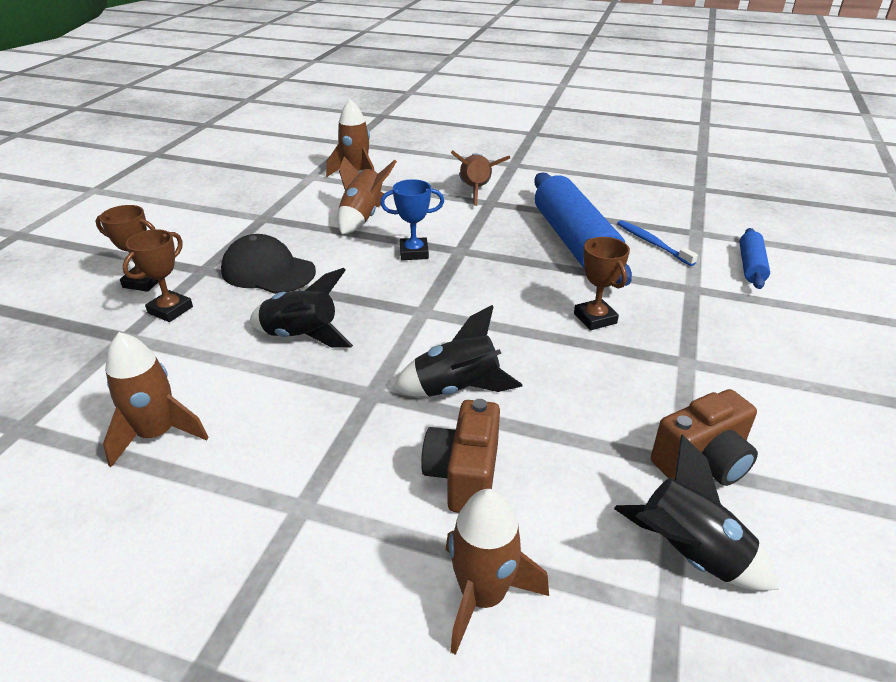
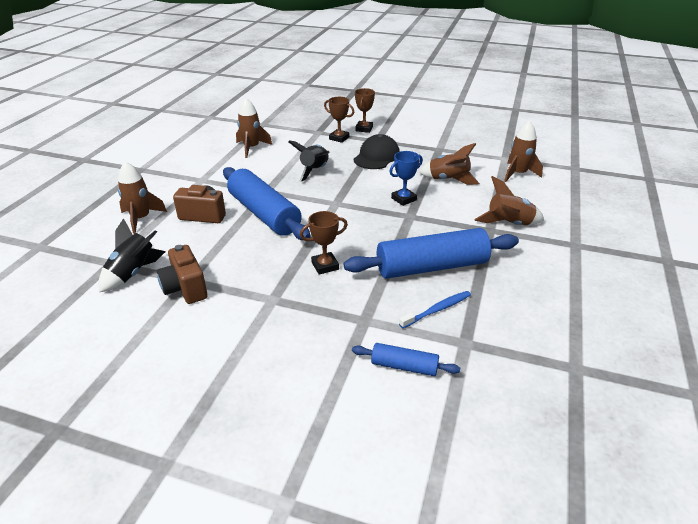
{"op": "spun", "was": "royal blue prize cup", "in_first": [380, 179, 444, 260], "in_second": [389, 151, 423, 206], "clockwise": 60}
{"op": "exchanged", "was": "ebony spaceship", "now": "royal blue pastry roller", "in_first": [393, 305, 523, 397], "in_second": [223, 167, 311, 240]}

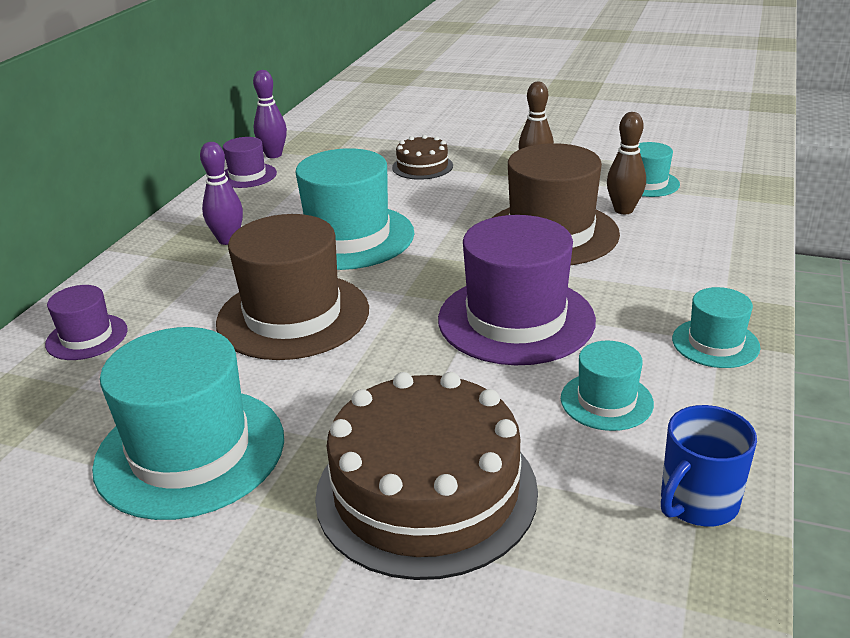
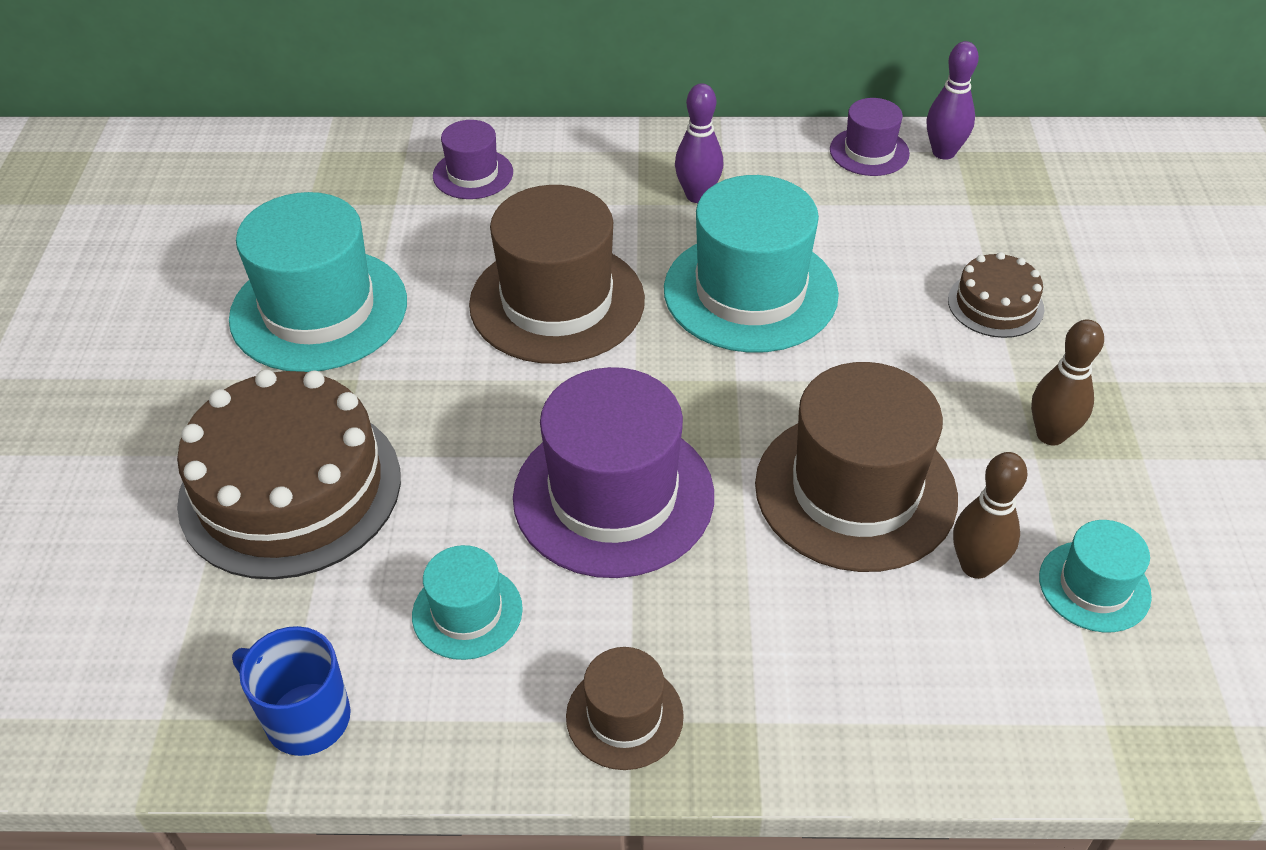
{"op": "colour", "was": "teal hat", "now": "dark brown hat", "in_first": [672, 287, 760, 368], "in_second": [566, 647, 684, 770]}

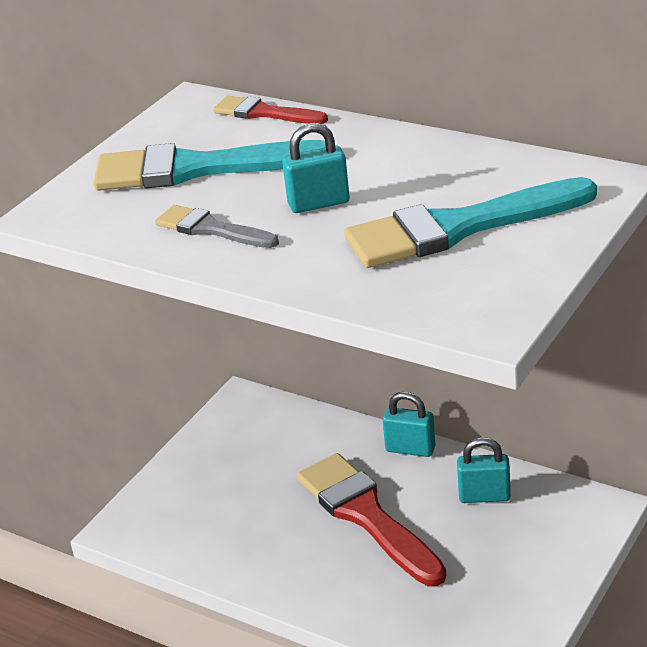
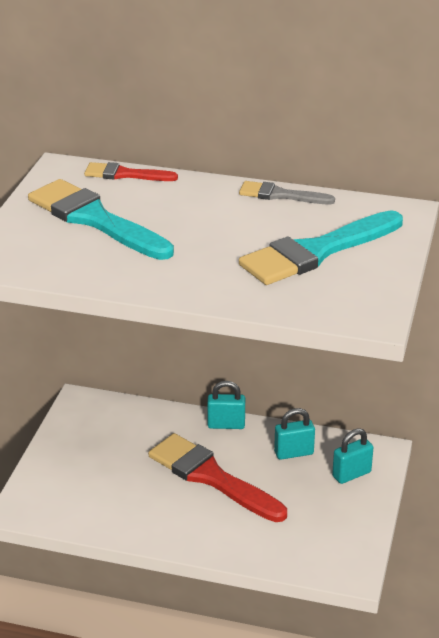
{"op": "relocated", "was": "teal lock", "in_first": [282, 123, 350, 213], "in_second": [332, 428, 374, 484]}
{"op": "spun", "was": "teal paintbrush", "in_first": [94, 140, 326, 191], "in_second": [28, 179, 174, 260], "clockwise": 60}
{"op": "relocated", "was": "gray paintbrush", "in_first": [155, 205, 279, 248], "in_second": [239, 181, 335, 204]}

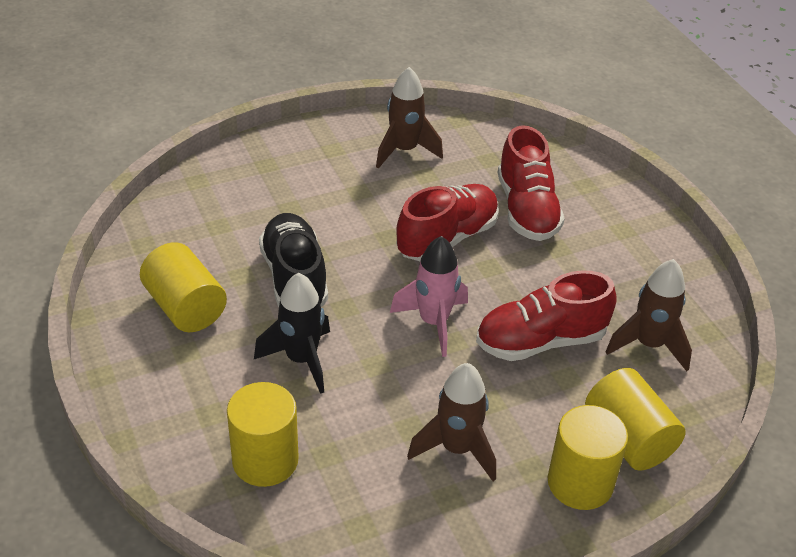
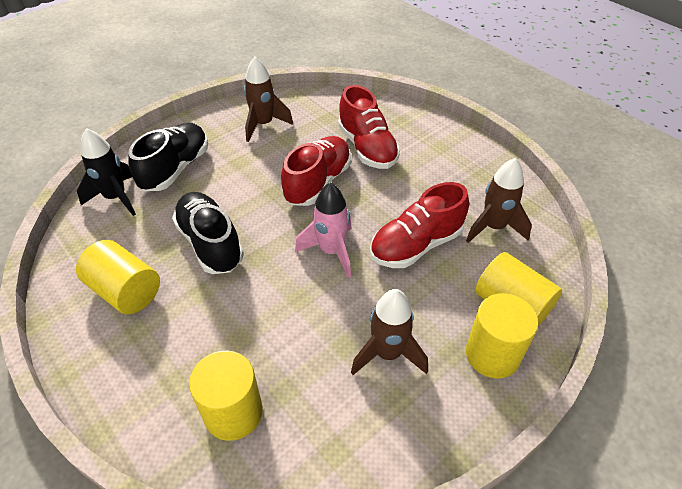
{"op": "relocated", "was": "ebony spaceship", "in_first": [254, 273, 330, 394], "in_second": [77, 128, 136, 216]}
{"op": "appeared", "now": "ebony sneaker", "in_second": [128, 123, 208, 191]}

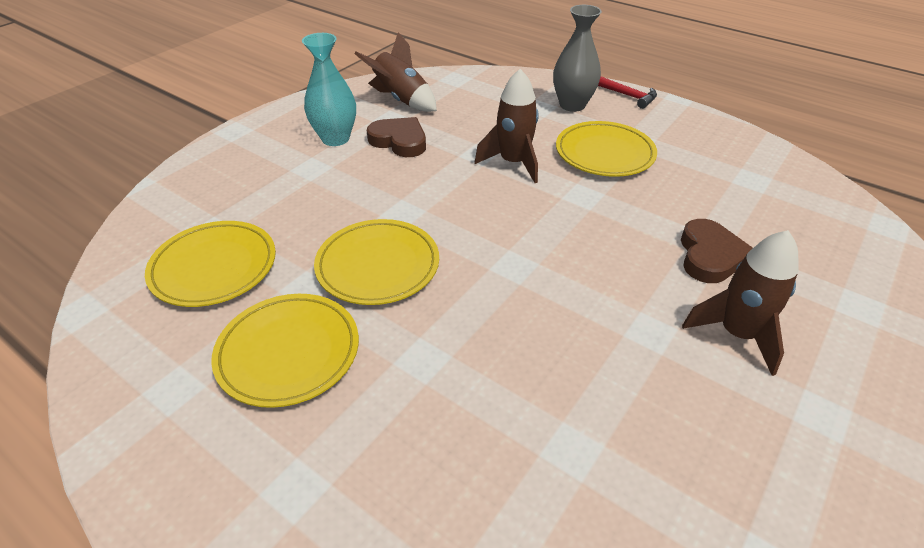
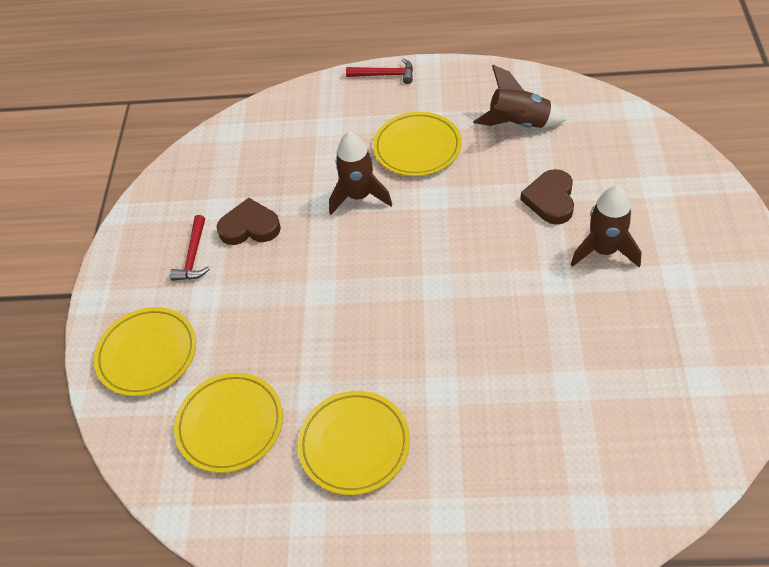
{"op": "missing", "was": "gray tall vase", "in_first": [553, 5, 602, 112]}
{"op": "relocated", "was": "dark brown spaceship", "in_first": [355, 32, 437, 112], "in_second": [473, 65, 567, 128]}
{"op": "exchanged", "was": "teal tall vase", "now": "red carpenter's hammer", "in_first": [302, 33, 356, 146], "in_second": [170, 215, 210, 281]}
{"op": "relocated", "was": "bright yellow flat dish", "in_first": [314, 219, 439, 305], "in_second": [94, 307, 196, 396]}
{"op": "spun", "was": "dark brown love heart", "in_first": [681, 219, 753, 283], "in_second": [521, 169, 574, 225], "clockwise": -150}

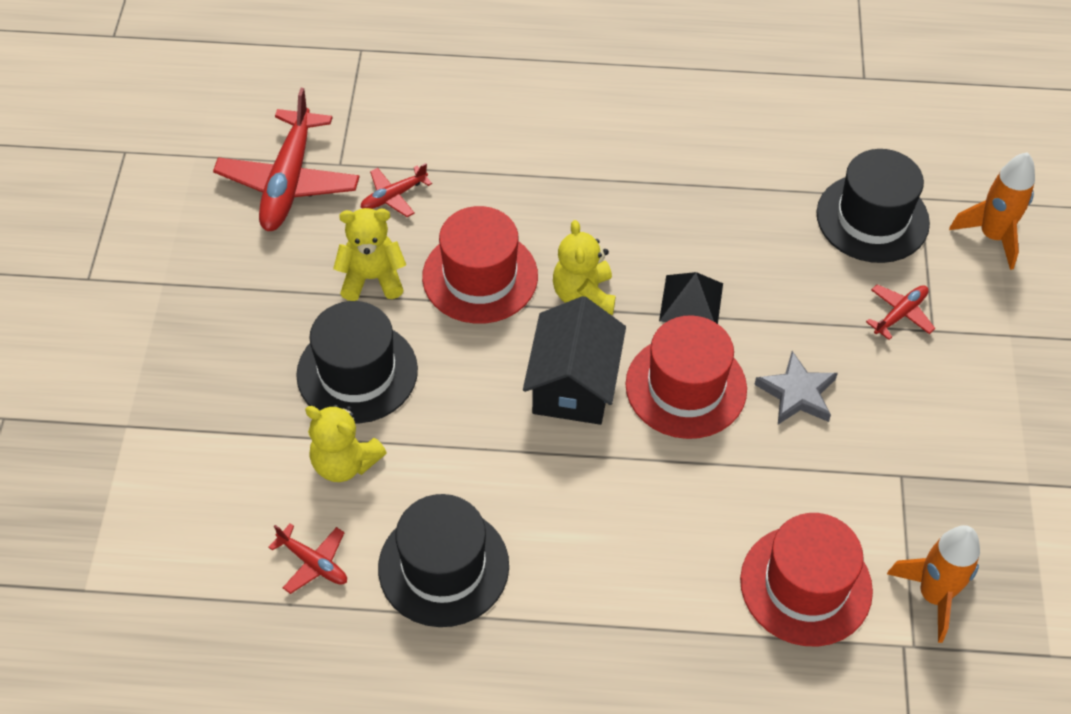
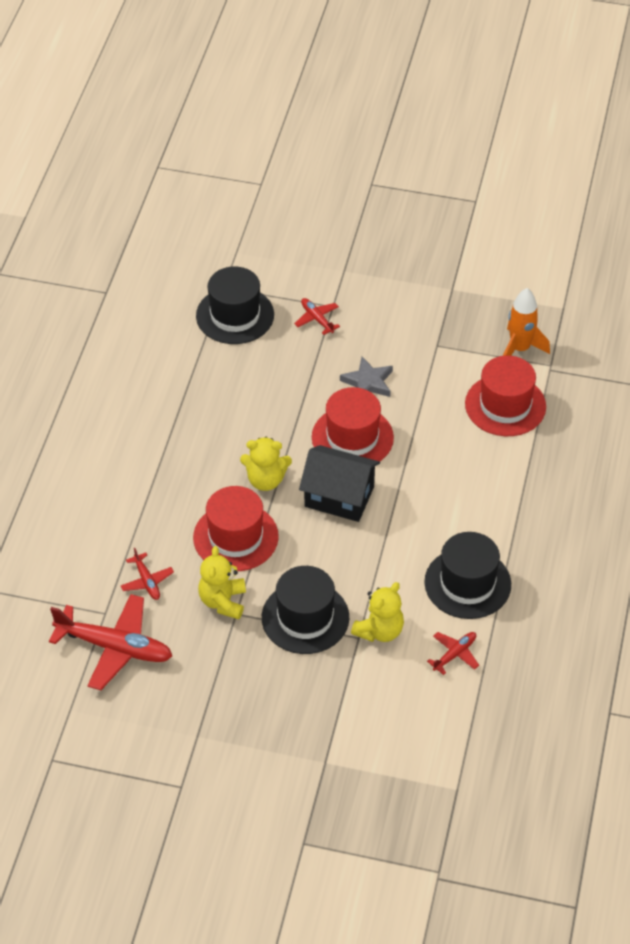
{"op": "missing", "was": "orange-coloured spaceship", "in_first": [949, 152, 1035, 270]}
{"op": "missing", "was": "ebony solid pyramid", "in_first": [659, 272, 723, 324]}

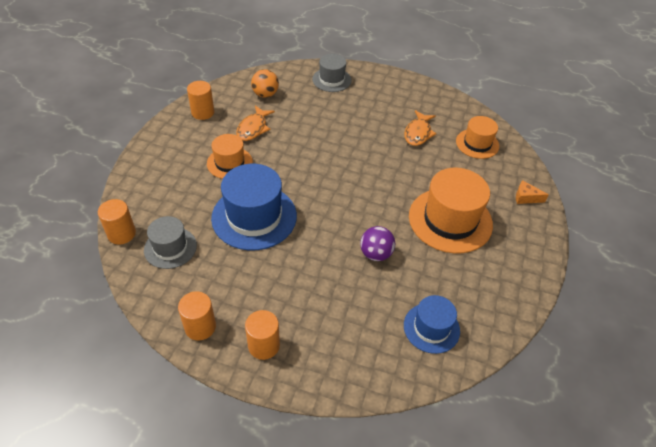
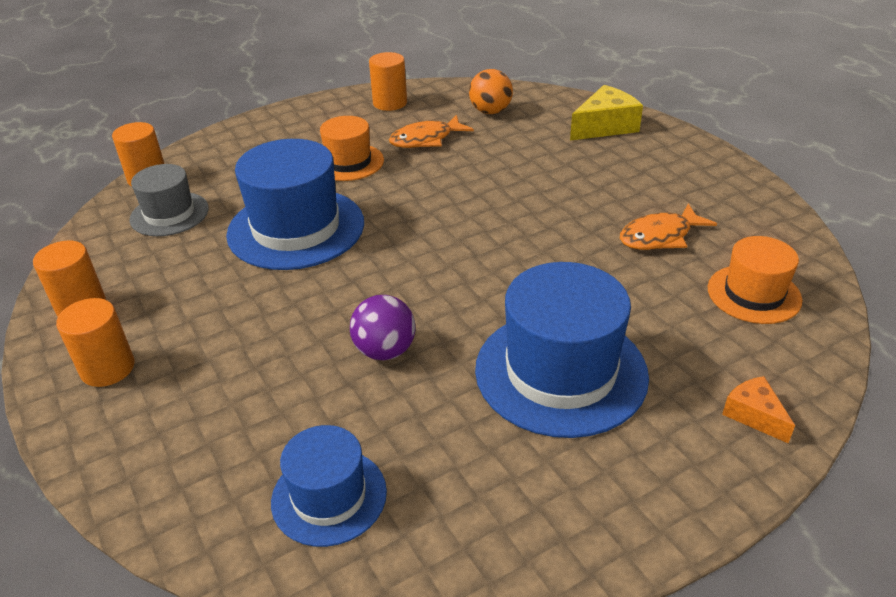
{"op": "exchanged", "was": "gray hat", "now": "bright yellow piece of cheese", "in_first": [312, 54, 352, 92], "in_second": [570, 85, 643, 141]}
{"op": "colour", "was": "orange-coloured hat", "now": "royal blue hat", "in_first": [409, 168, 493, 253], "in_second": [475, 262, 649, 438]}

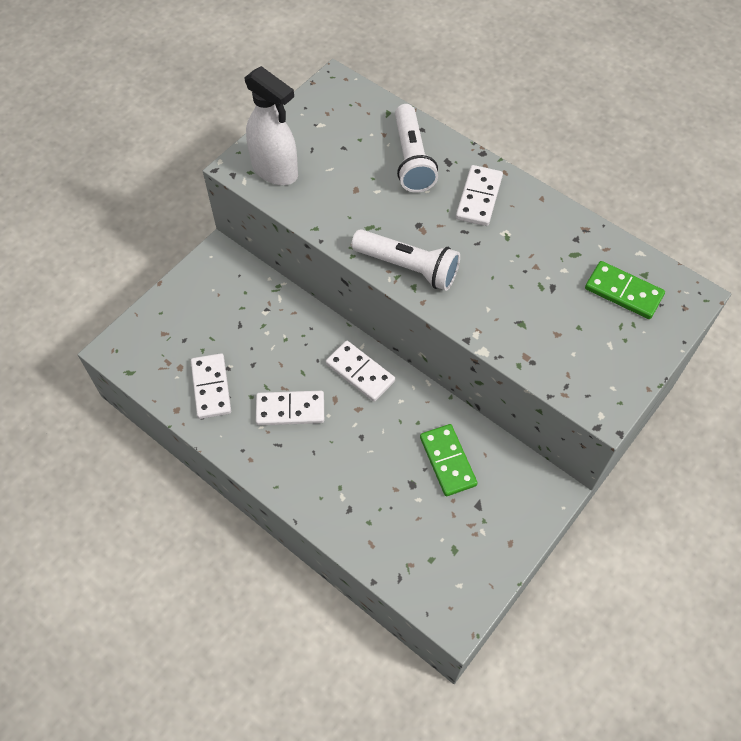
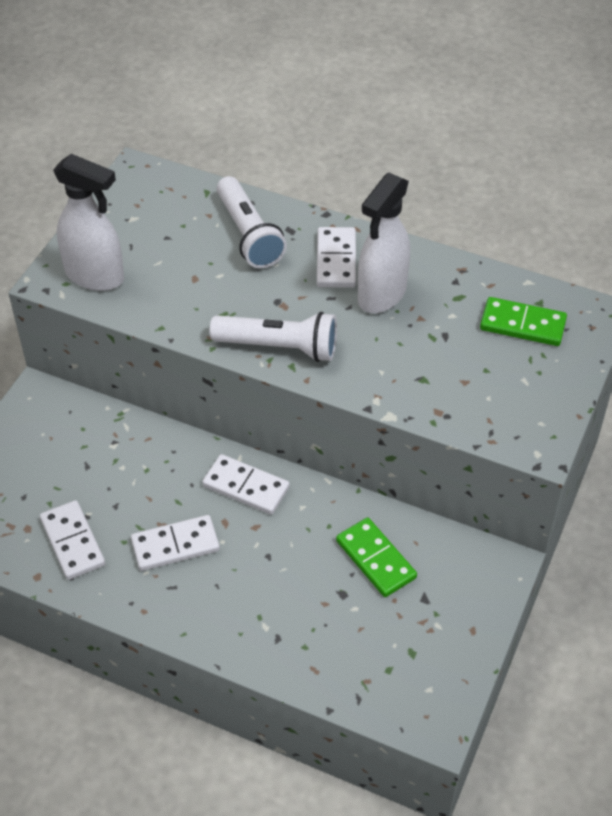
{"op": "appeared", "now": "white spray cleaner", "in_second": [358, 172, 410, 313]}

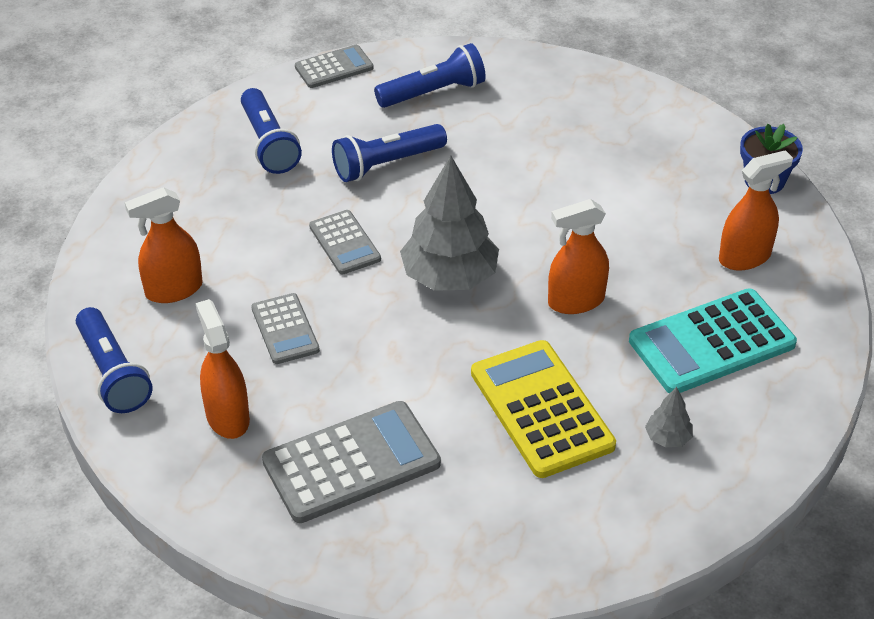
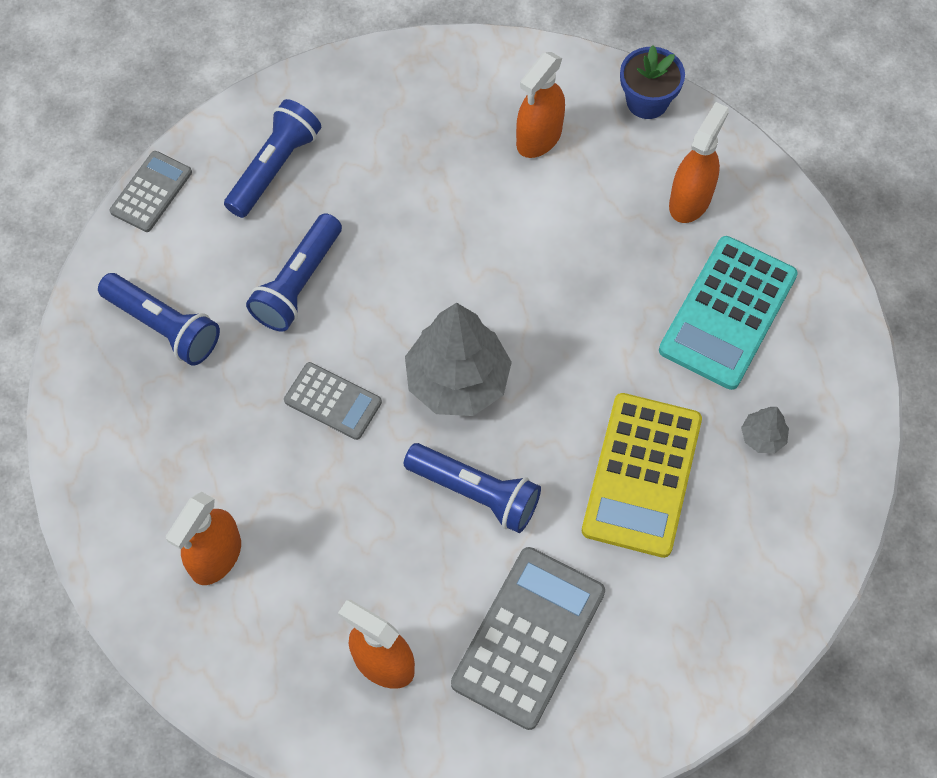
{"op": "relocated", "was": "orange-coloured spray cleaner", "in_first": [548, 199, 609, 314], "in_second": [516, 52, 565, 158]}
{"op": "missing", "was": "gray calculator", "in_first": [251, 293, 320, 364]}
{"op": "relocated", "was": "royal blue torch", "in_first": [76, 307, 153, 413], "in_second": [404, 443, 541, 533]}
{"op": "spun", "was": "bright yellow calculator", "in_first": [471, 340, 616, 478], "in_second": [582, 393, 702, 558], "clockwise": -105}

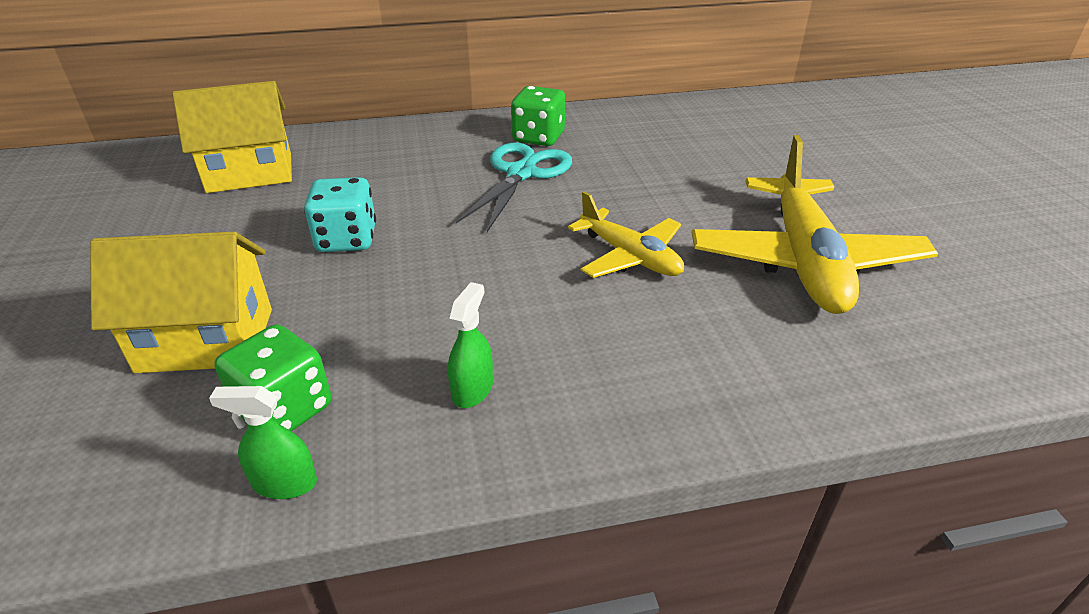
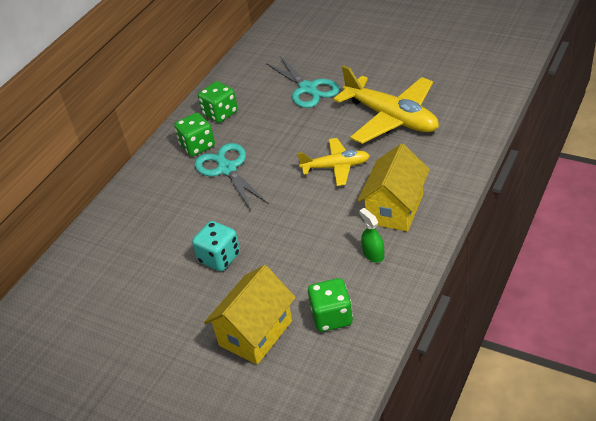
{"op": "relocated", "was": "bright yellow house", "in_first": [172, 81, 292, 193], "in_second": [357, 143, 430, 232]}
{"op": "missing", "was": "leaf-green spray cleaner", "in_first": [209, 386, 317, 499]}
{"op": "appeared", "now": "teal scissors", "in_second": [266, 56, 339, 108]}
{"op": "appeared", "now": "leaf-green die", "in_second": [198, 81, 238, 123]}

